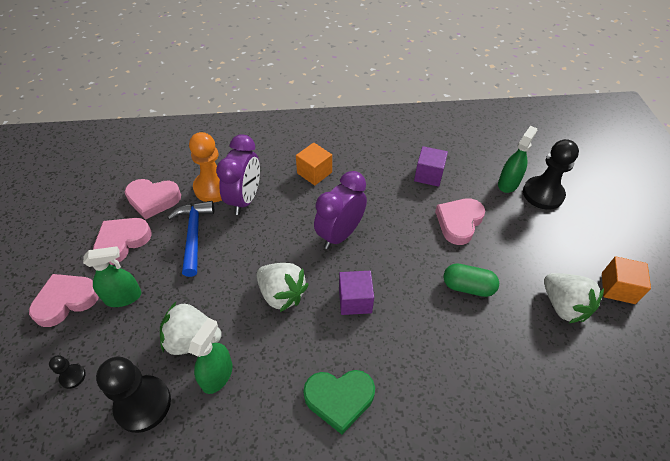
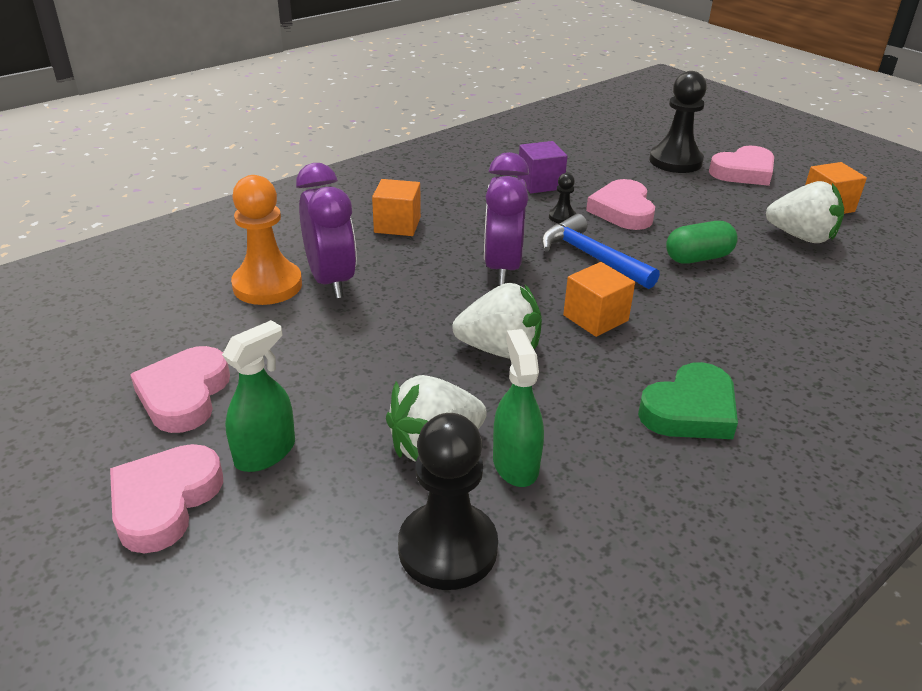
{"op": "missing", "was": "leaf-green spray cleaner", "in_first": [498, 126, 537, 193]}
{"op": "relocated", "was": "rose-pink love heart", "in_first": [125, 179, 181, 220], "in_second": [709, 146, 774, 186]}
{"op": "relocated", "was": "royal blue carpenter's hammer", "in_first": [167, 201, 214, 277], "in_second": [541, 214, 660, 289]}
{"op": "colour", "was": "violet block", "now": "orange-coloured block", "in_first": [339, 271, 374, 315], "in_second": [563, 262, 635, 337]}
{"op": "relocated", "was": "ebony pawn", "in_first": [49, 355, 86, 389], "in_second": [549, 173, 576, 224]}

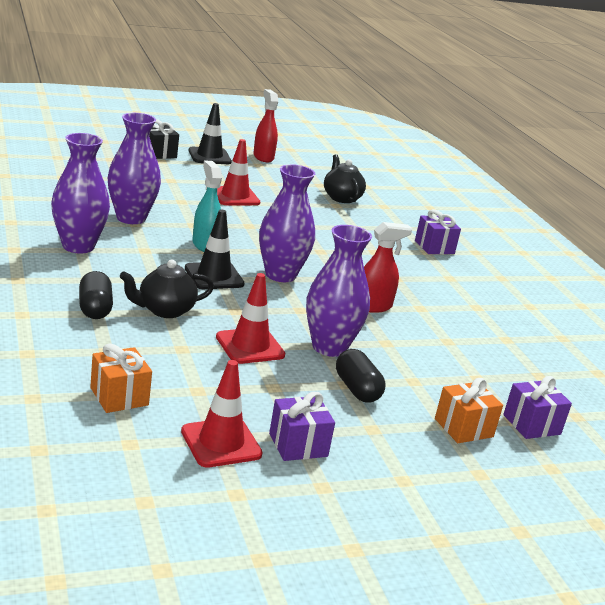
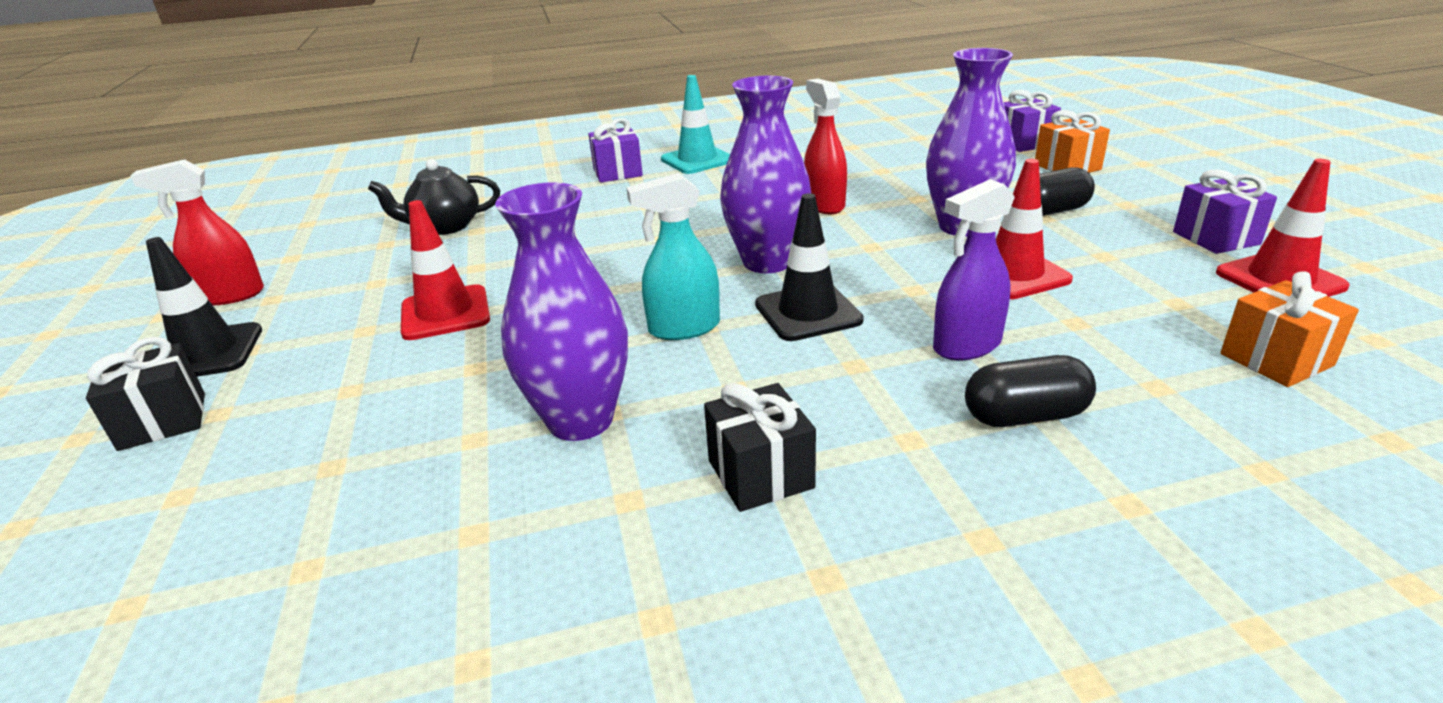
{"op": "exchanged", "was": "violet tall vase", "now": "ebony present", "in_first": [51, 133, 110, 253], "in_second": [704, 383, 816, 512]}
{"op": "exchanged", "was": "ebony teapot", "now": "violet spray cleaner", "in_first": [120, 259, 214, 318], "in_second": [933, 179, 1015, 360]}
{"op": "appeared", "now": "teal safety cone", "in_second": [661, 75, 730, 174]}

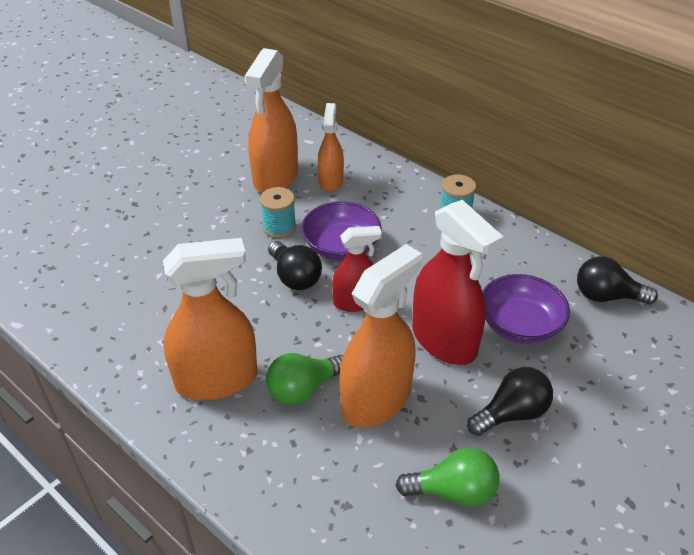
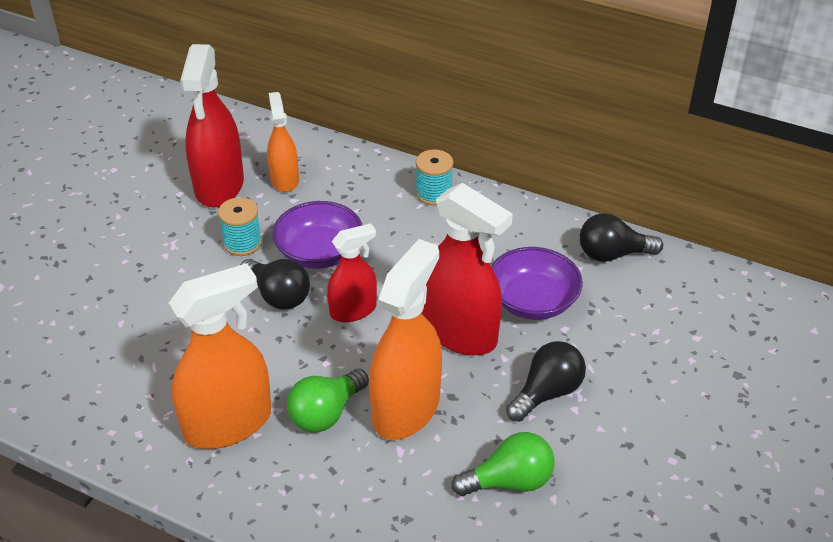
{"op": "colour", "was": "orange-coloured spray cleaner", "now": "red spray cleaner", "in_first": [244, 48, 298, 193], "in_second": [180, 44, 244, 208]}

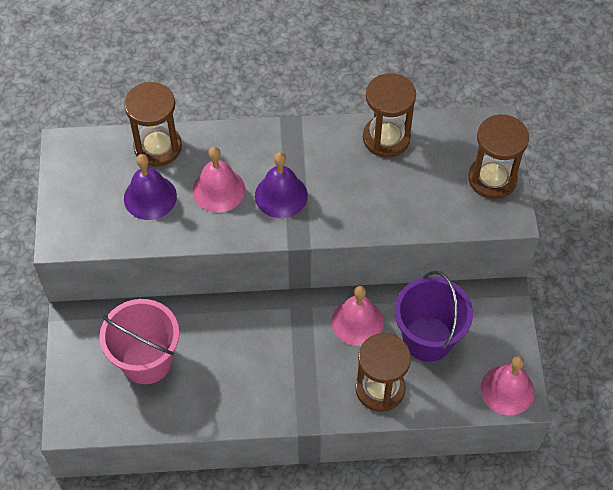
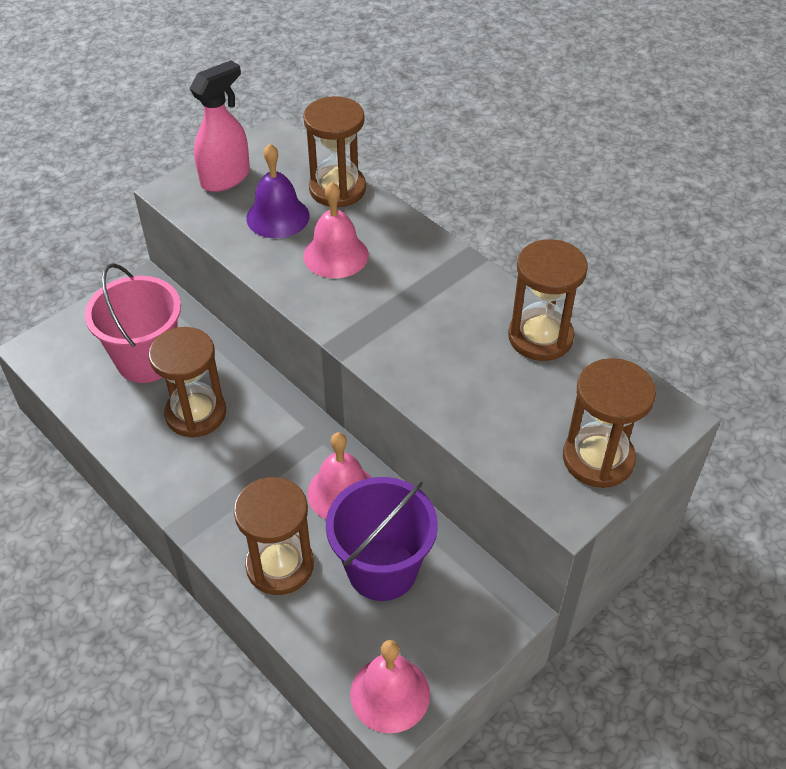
{"op": "missing", "was": "violet bell", "in_first": [255, 152, 308, 218]}
{"op": "appeared", "now": "rose-pink spray cleaner", "in_second": [190, 60, 250, 192]}
{"op": "appeared", "now": "dark brown sandglass", "in_second": [149, 327, 226, 438]}

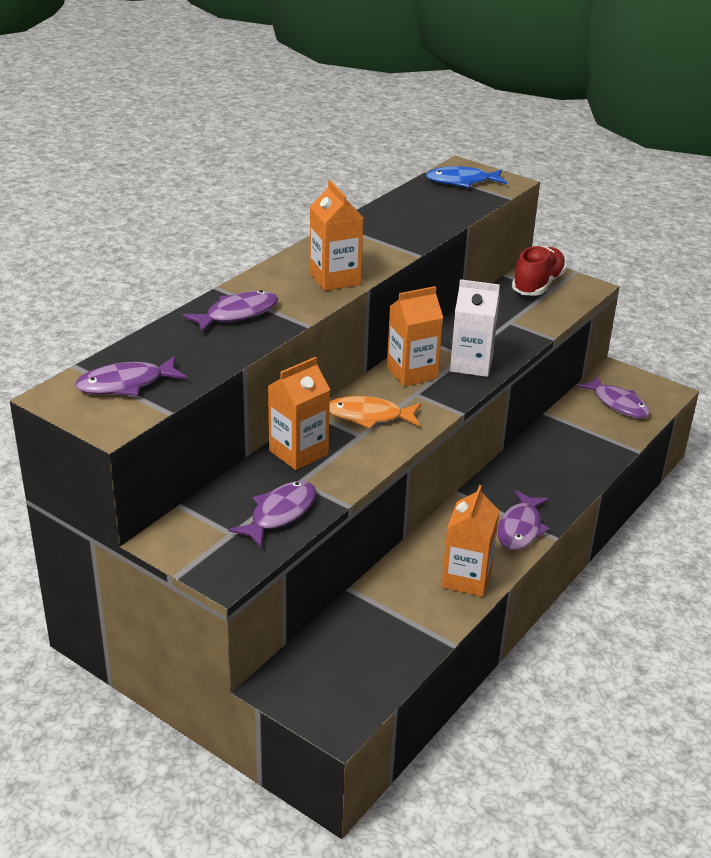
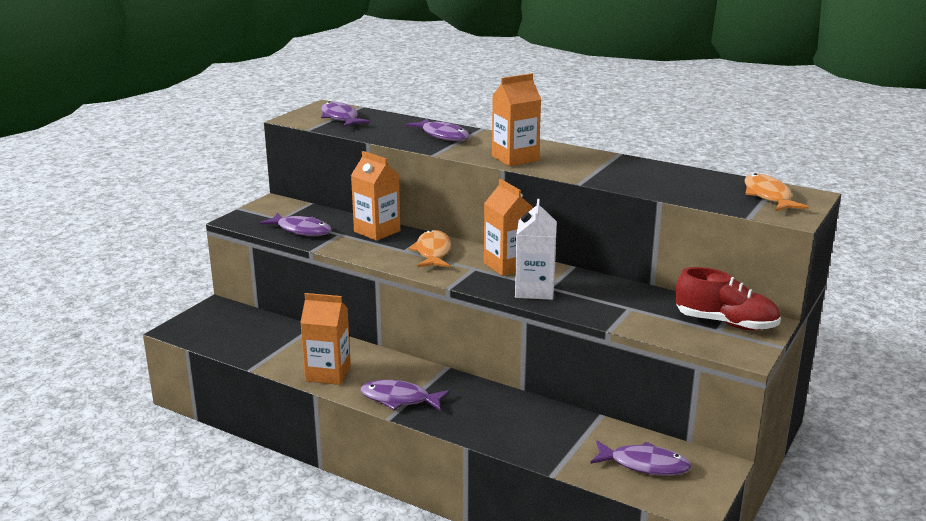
{"op": "colour", "was": "royal blue fish", "now": "orange-coloured fish", "in_first": [426, 166, 507, 188], "in_second": [744, 173, 809, 211]}
{"op": "spun", "was": "violet fish", "in_first": [576, 375, 650, 418], "in_second": [590, 440, 692, 476], "clockwise": -120}

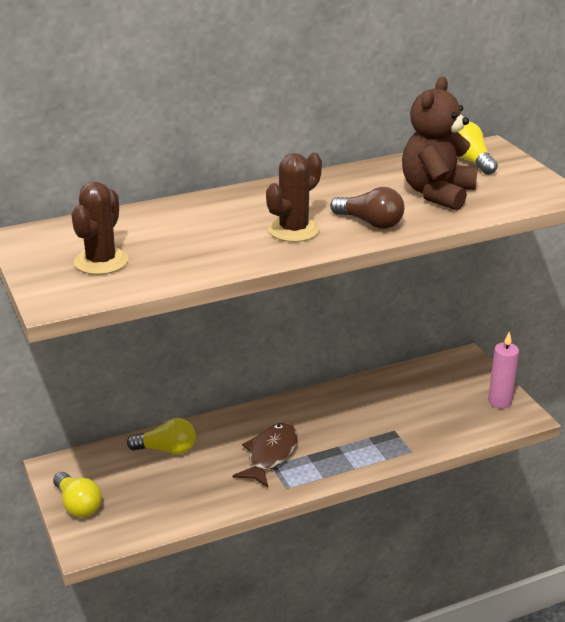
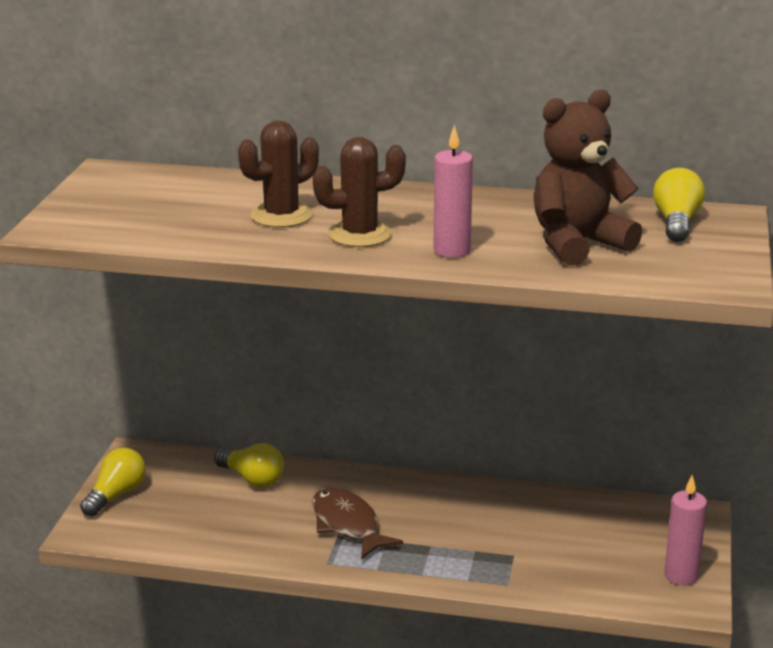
{"op": "relocated", "was": "dark brown prickly plant", "in_first": [72, 181, 128, 275], "in_second": [238, 120, 319, 228]}
{"op": "exchanged", "was": "dark brown lightbulb", "now": "rose-pink pillar candle", "in_first": [330, 187, 404, 229], "in_second": [434, 125, 473, 258]}
{"op": "spun", "was": "dark brown fish", "in_first": [233, 423, 298, 487], "in_second": [312, 487, 403, 560], "clockwise": -90}
{"op": "spun", "was": "bright yellow lightbulb", "in_first": [53, 472, 102, 517], "in_second": [80, 448, 146, 517], "clockwise": -150}

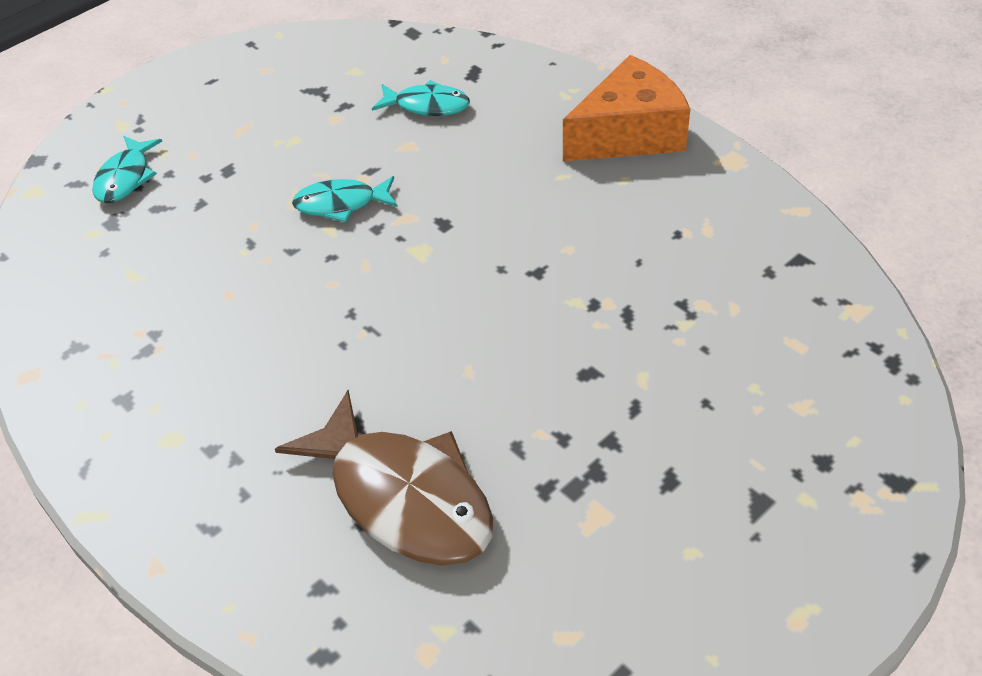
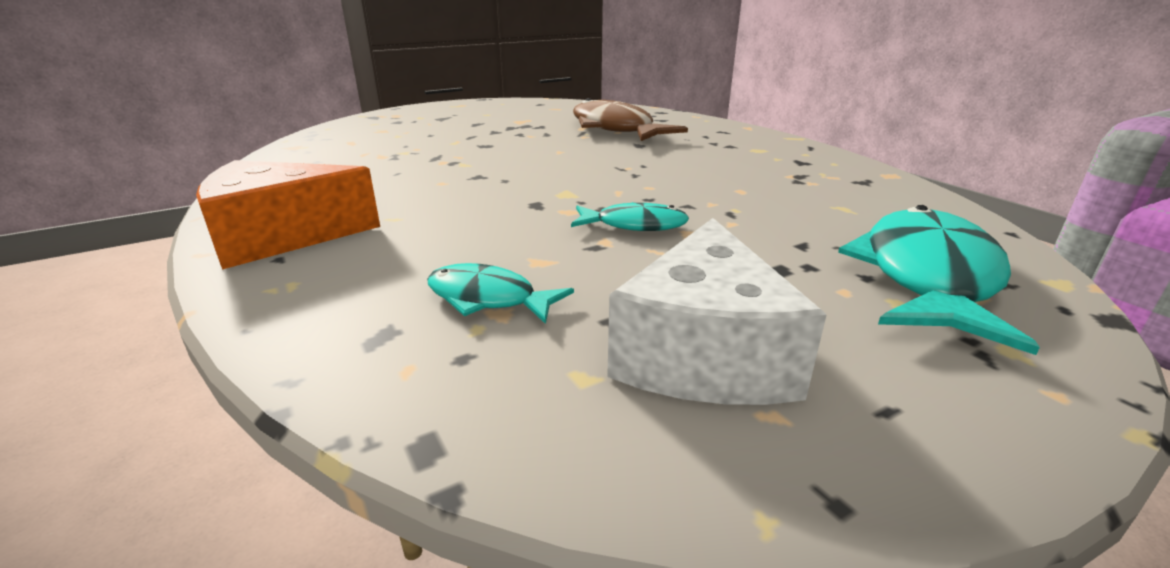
{"op": "size", "was": "teal fish", "in_first": [92, 136, 162, 203], "in_second": [838, 205, 1040, 355], "ratio": 1.87}
{"op": "appeared", "now": "white piece of cheese", "in_second": [607, 218, 826, 405]}

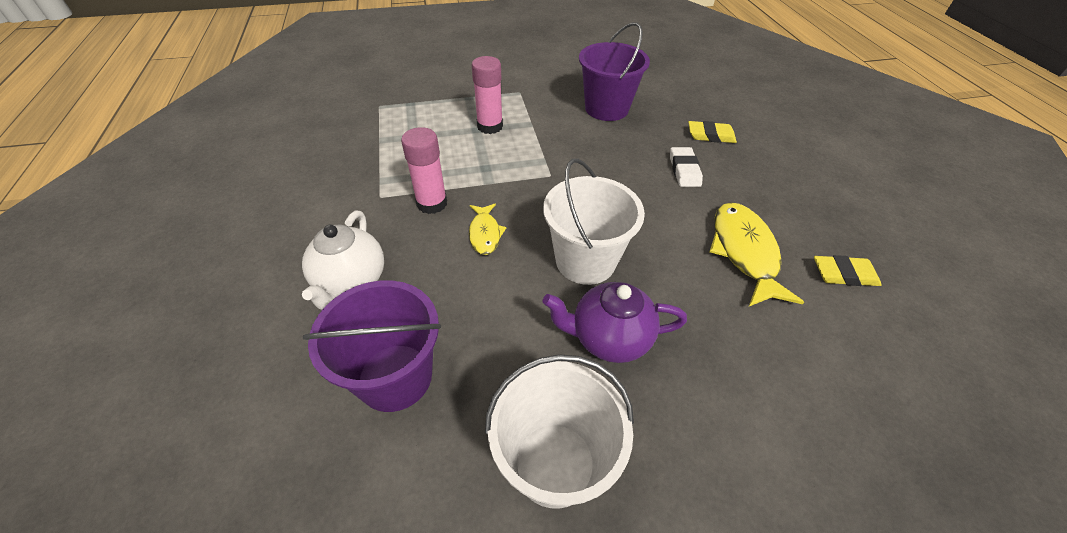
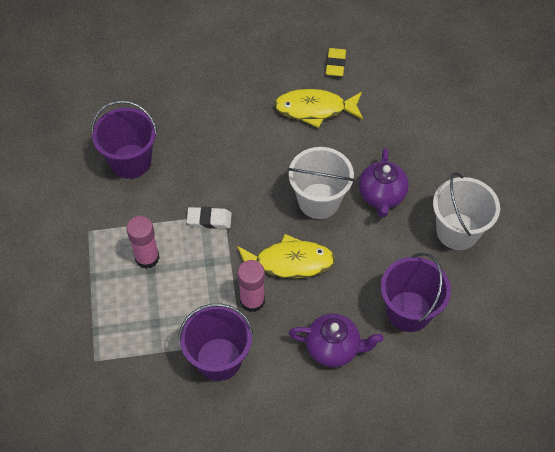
{"op": "missing", "was": "bright yellow gum eraser", "in_first": [688, 121, 737, 143]}
{"op": "relocated", "was": "white gum eraser", "in_first": [670, 147, 703, 187], "in_second": [186, 207, 232, 229]}
{"op": "size", "was": "bright yellow fish", "in_first": [469, 204, 506, 255], "in_second": [237, 234, 335, 278], "ratio": 1.79}
{"op": "colour", "was": "white teapot", "now": "violet teapot", "in_first": [302, 210, 384, 310], "in_second": [289, 313, 383, 367]}
{"op": "appeared", "now": "violet bucket", "in_second": [179, 304, 253, 381]}

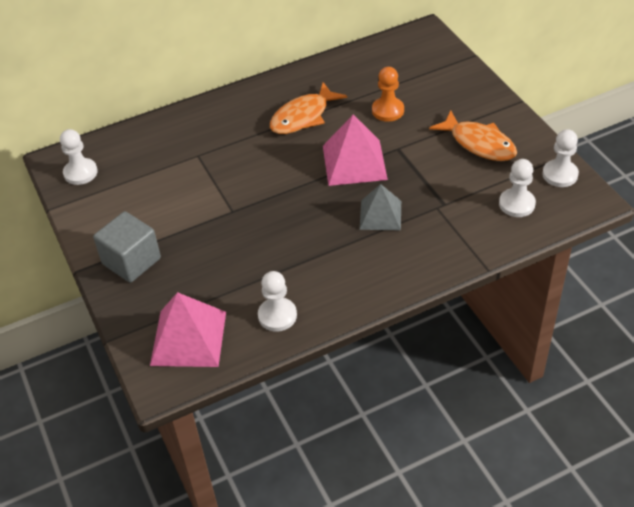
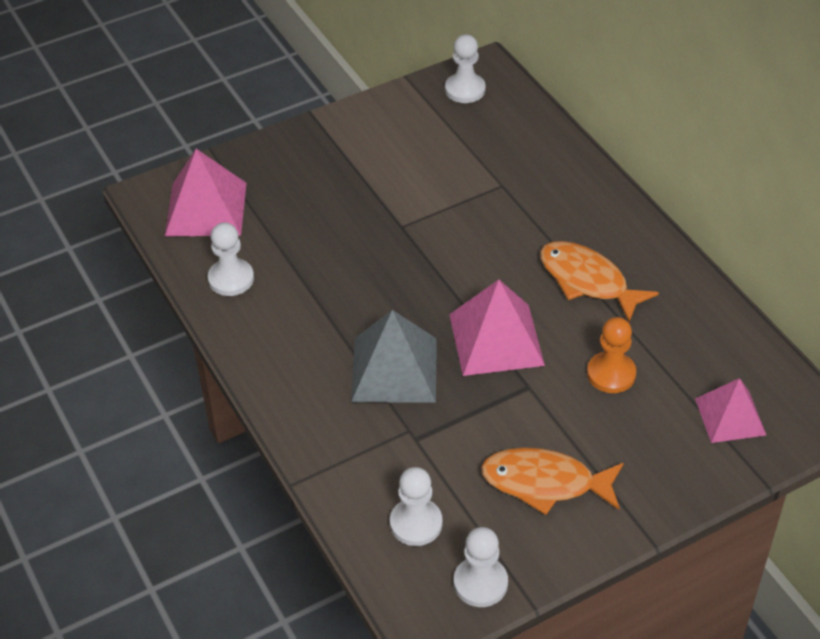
{"op": "spun", "was": "orange-coloured fish", "in_first": [429, 110, 517, 161], "in_second": [481, 447, 623, 515], "clockwise": 60}
{"op": "size", "was": "gray solid pyramid", "in_first": [360, 184, 401, 230], "in_second": [351, 310, 437, 403], "ratio": 1.52}
{"op": "missing", "was": "gray block", "in_first": [93, 211, 161, 283]}
{"op": "appeared", "now": "rose-pink solid pyramid", "in_second": [695, 378, 766, 443]}

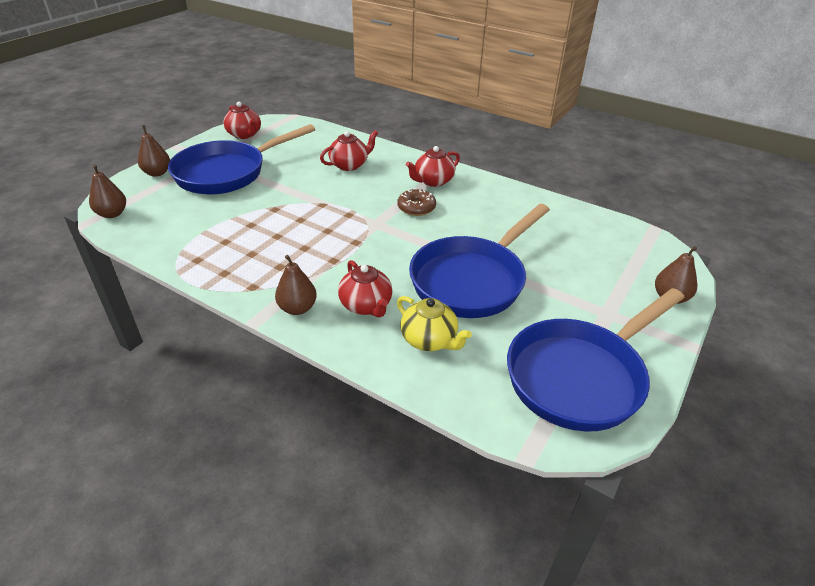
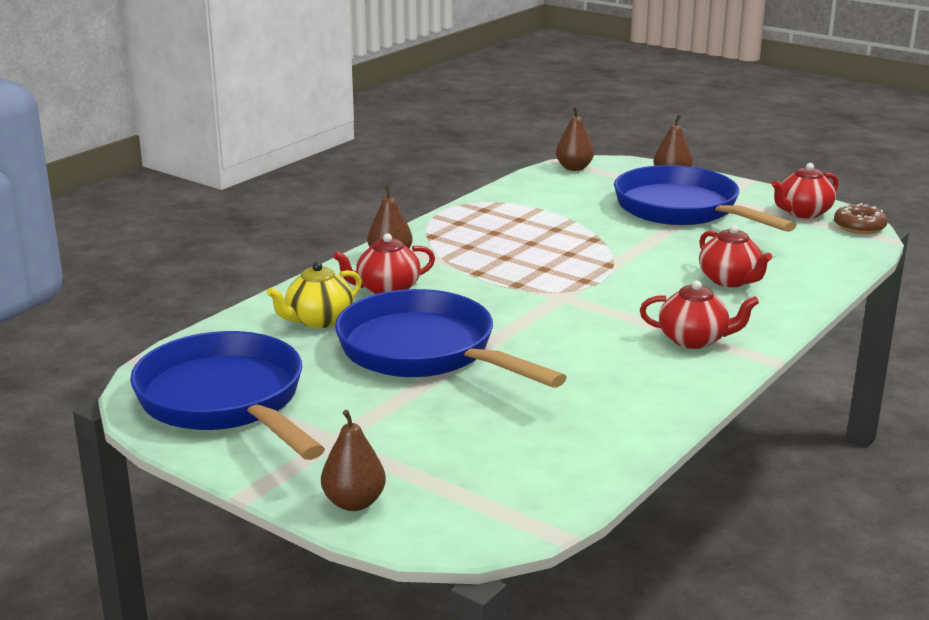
{"op": "spun", "was": "red teapot", "in_first": [406, 146, 460, 187], "in_second": [640, 280, 759, 349], "clockwise": 135}
{"op": "relocated", "was": "dark brown doughnut", "in_first": [397, 188, 436, 216], "in_second": [834, 203, 888, 234]}

